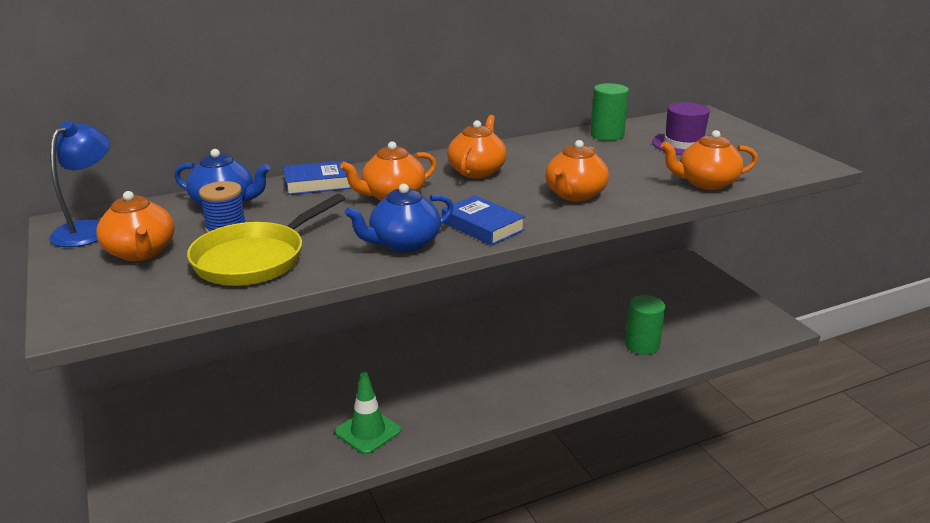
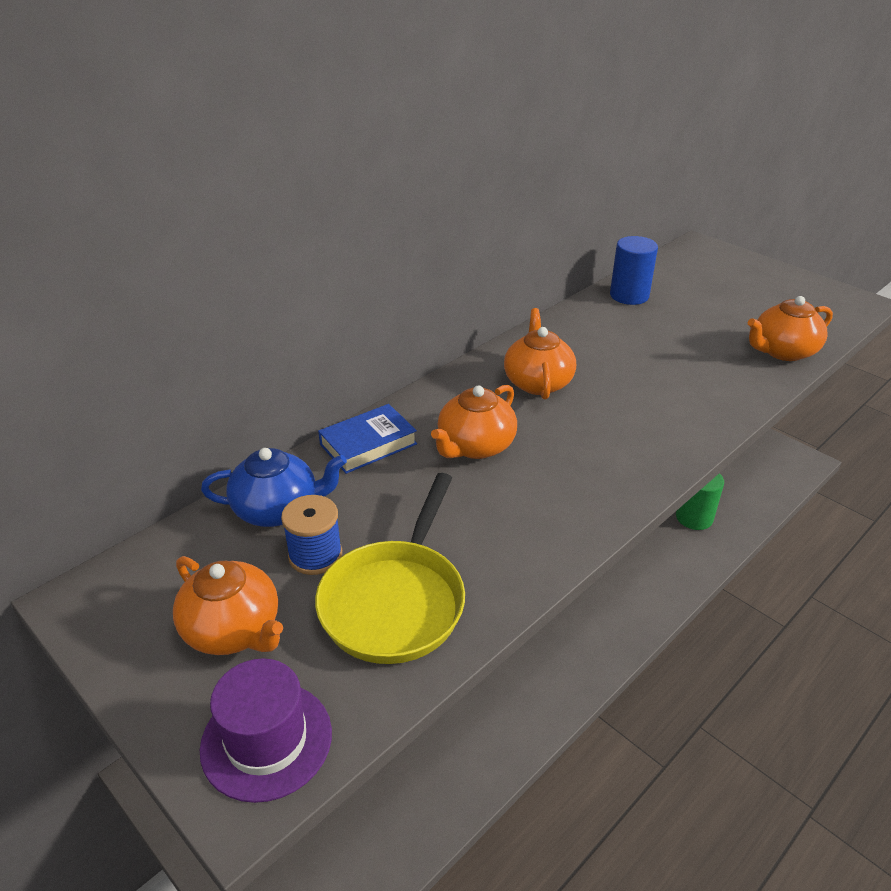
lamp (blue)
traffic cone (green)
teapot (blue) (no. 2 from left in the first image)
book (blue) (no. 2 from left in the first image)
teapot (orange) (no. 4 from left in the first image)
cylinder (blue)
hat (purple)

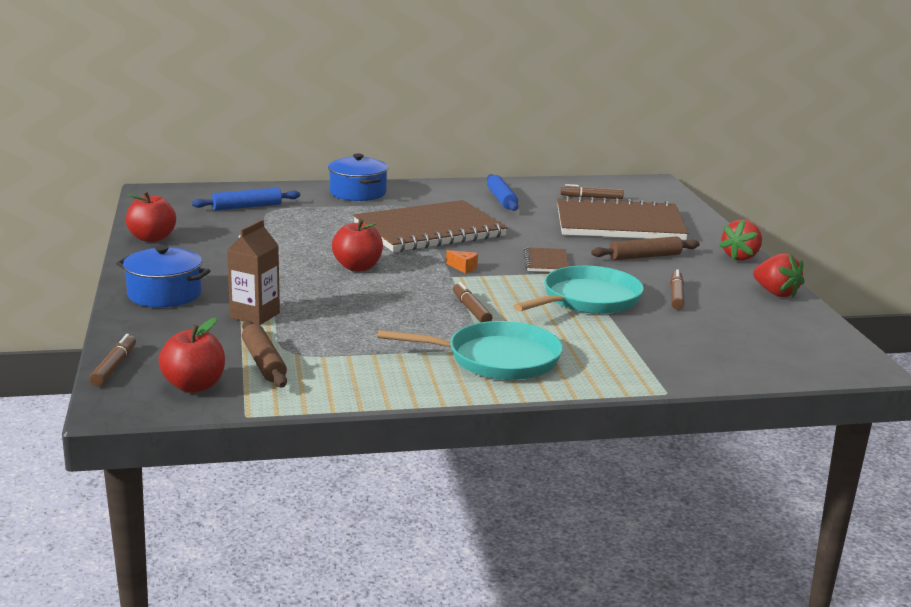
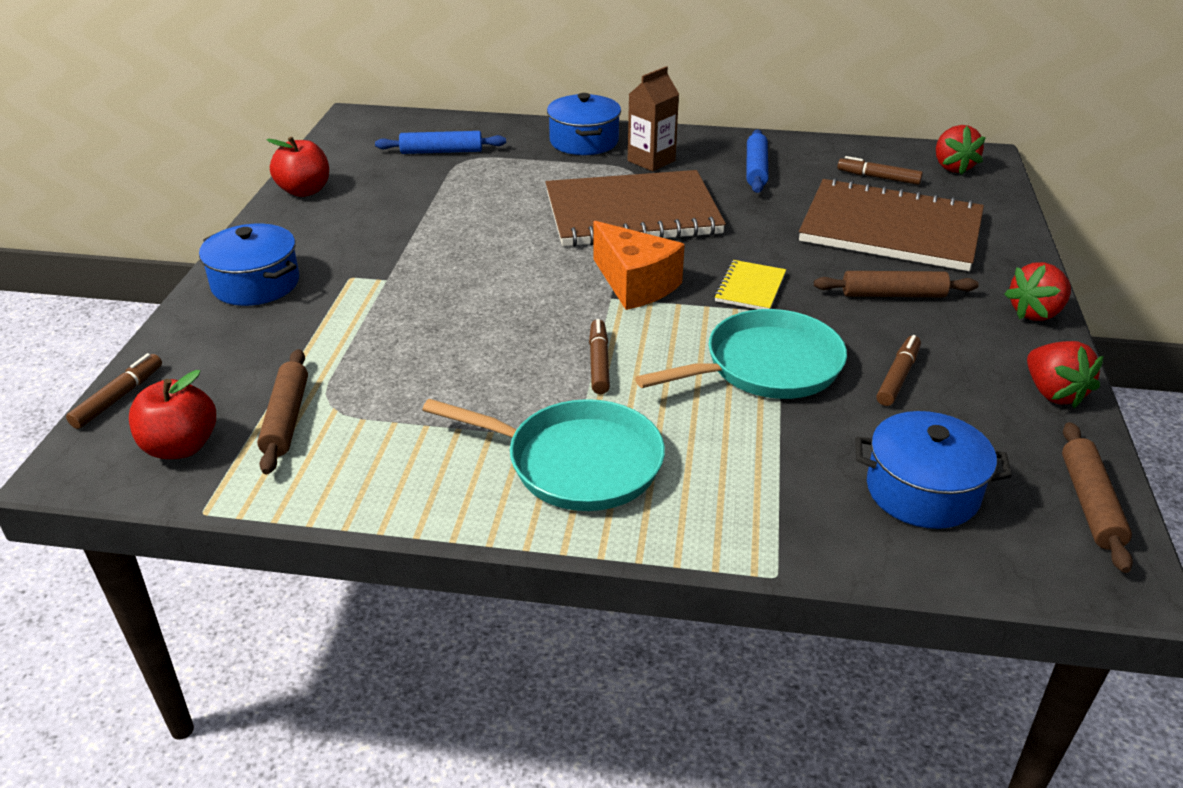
carton (brown)
apple (red) (no. 3 from left in the first image)
cheese (orange)
notebook (yellow)
pot (blue) (no. 3 from left)
strawberry (red) (no. 1 from left)
rolling pin (brown) (no. 3 from left)

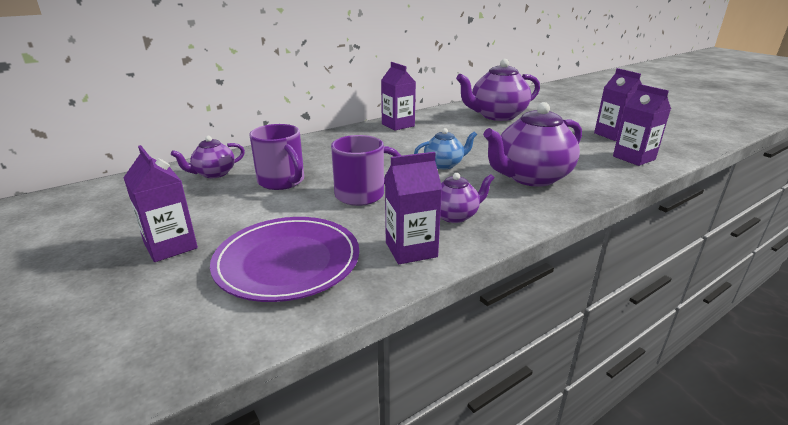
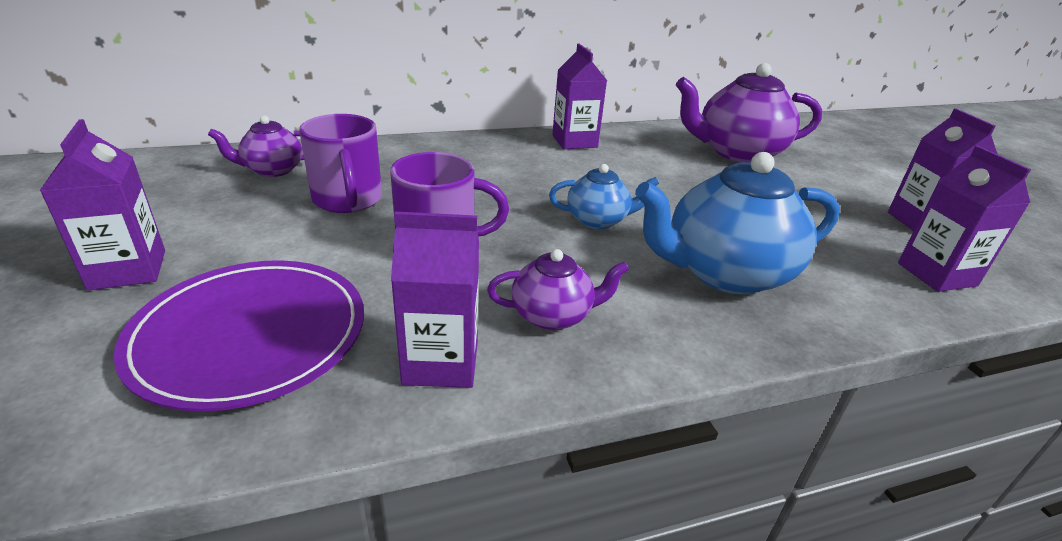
teapot (blue) (no. 2 from left)

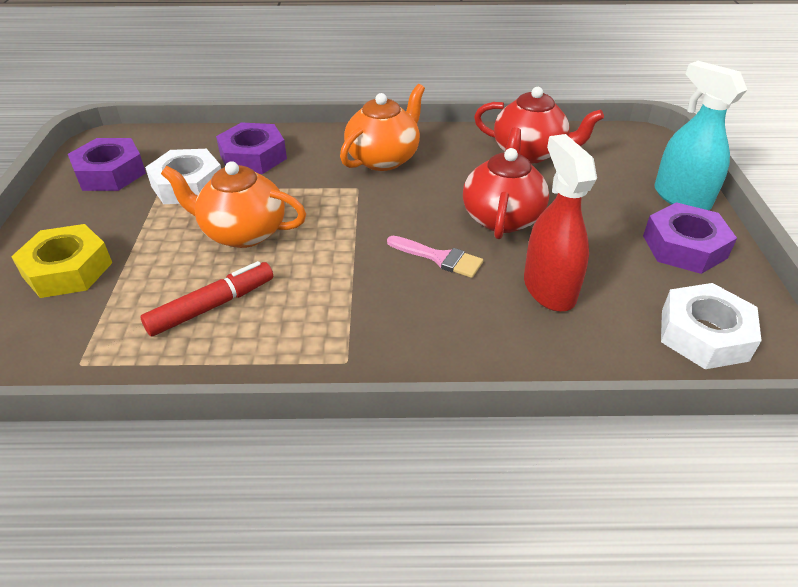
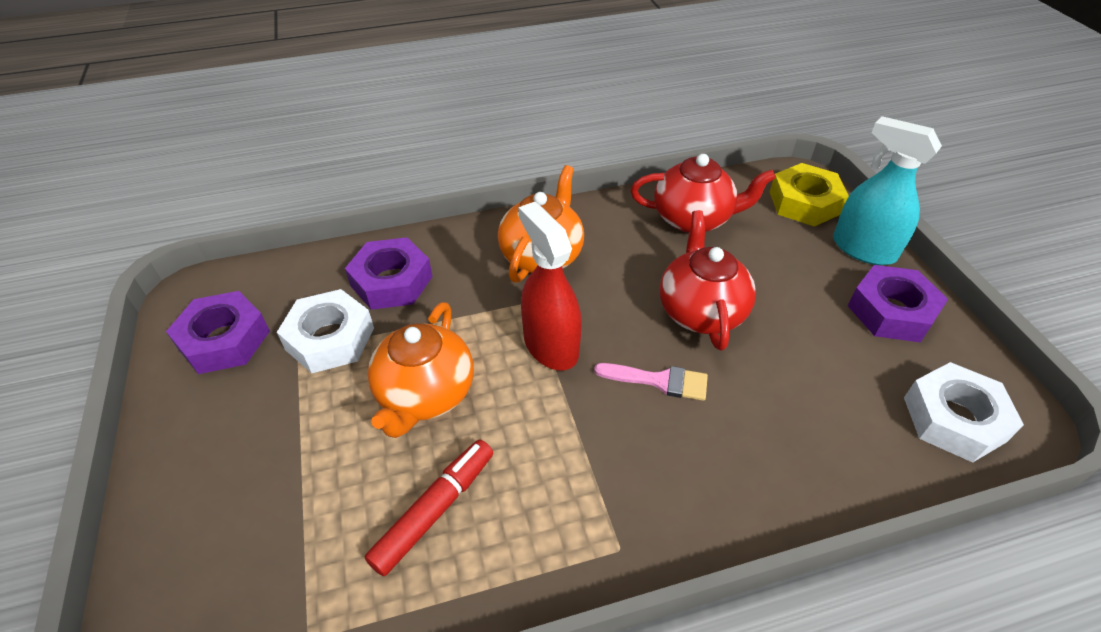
nut (yellow)
teapot (orange) (no. 1 from left)
spray bottle (red)

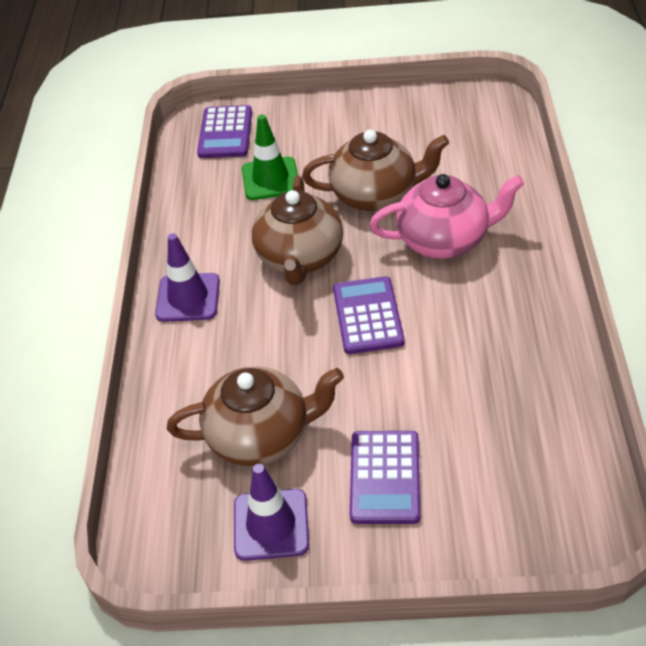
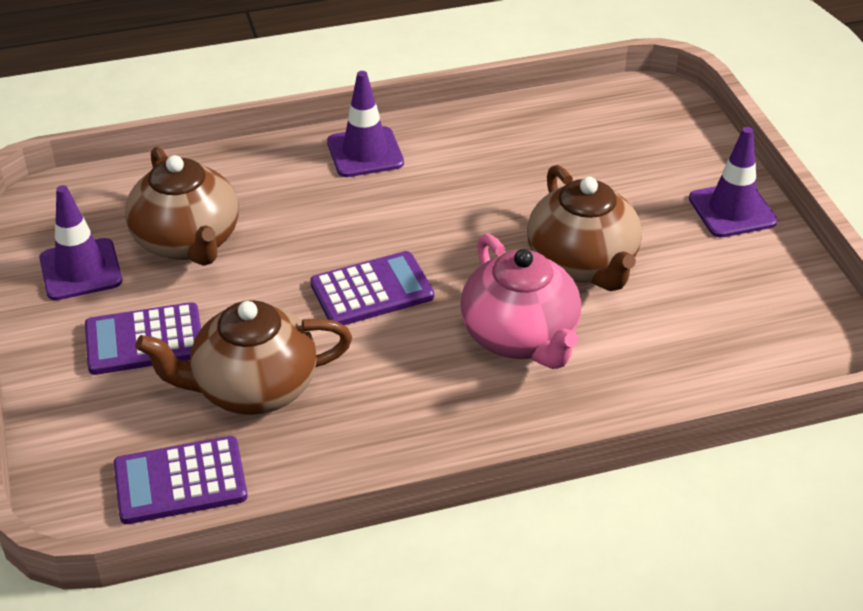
calculator (purple) (no. 2 from left)
traffic cone (green)
teapot (brown) (no. 2 from left)
traffic cone (purple) (no. 3 from left)

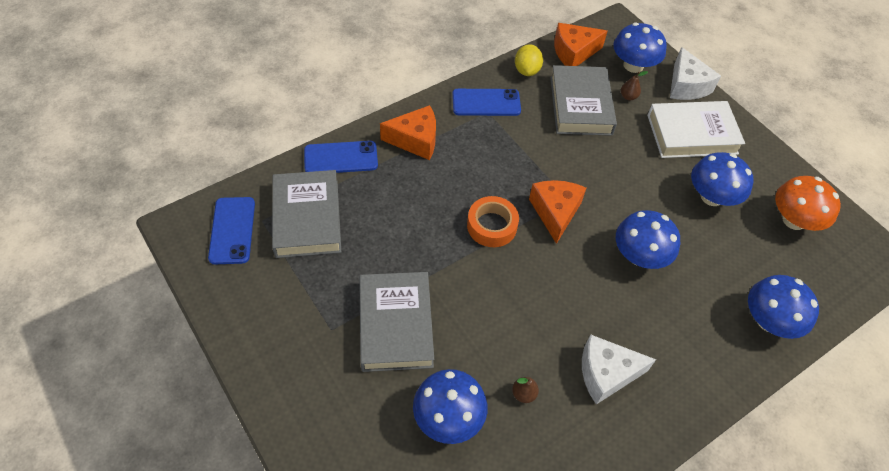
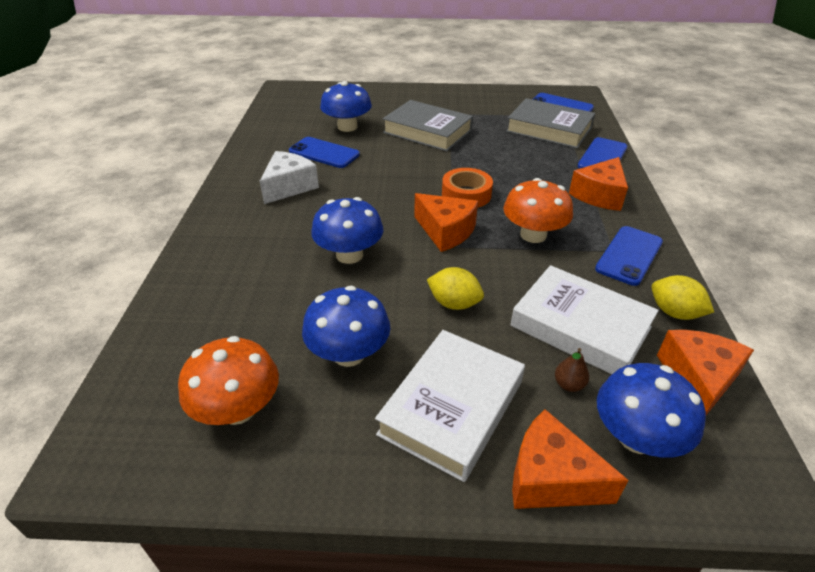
phone (blue) (no. 1 from left)
book (white) (no. 2 from left)
cheese (orange) (no. 2 from left)
mushroom (blue) (no. 5 from left in the first image)
lemon (yellow) (no. 1 from left)
mushroom (orange) (no. 2 from left)

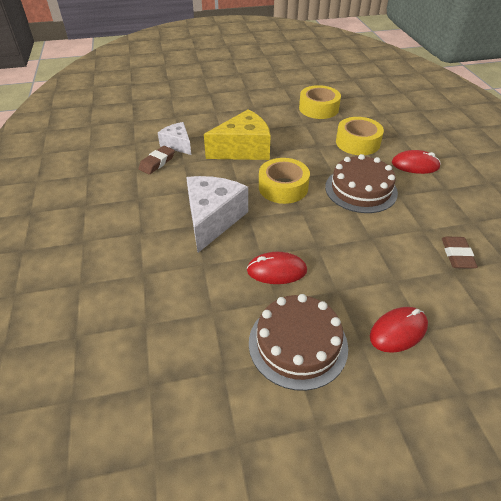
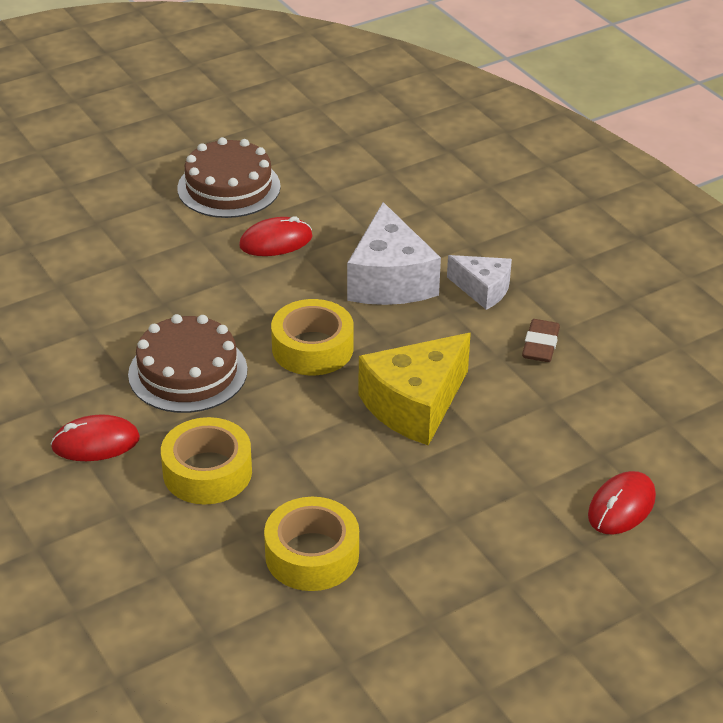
cheese (white) (no. 2 from left)
mouse (red) (no. 3 from left)
eraser (brown) (no. 2 from left in the first image)

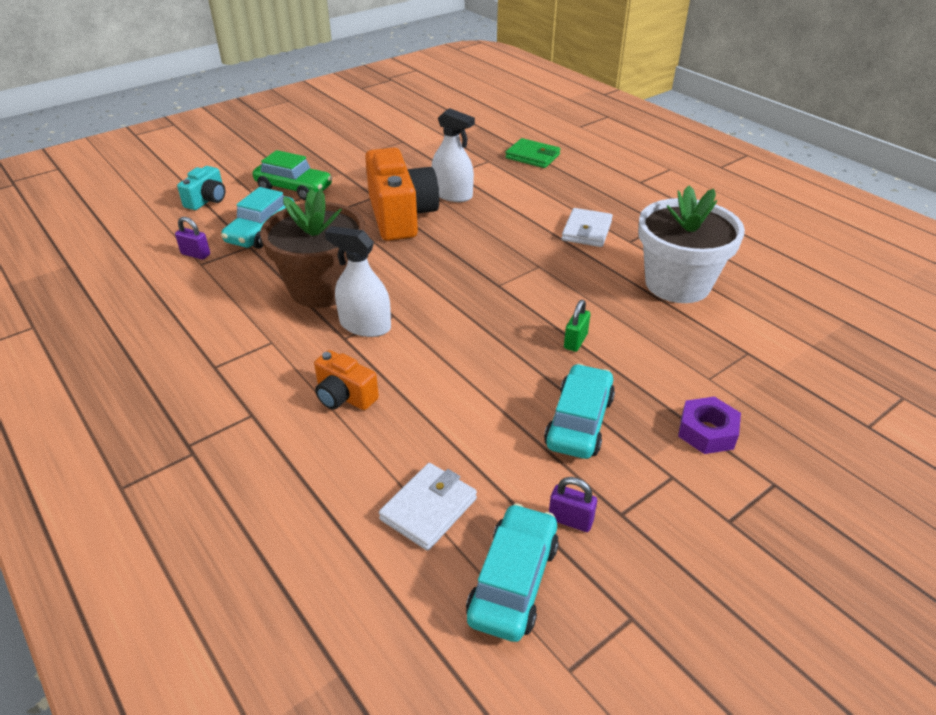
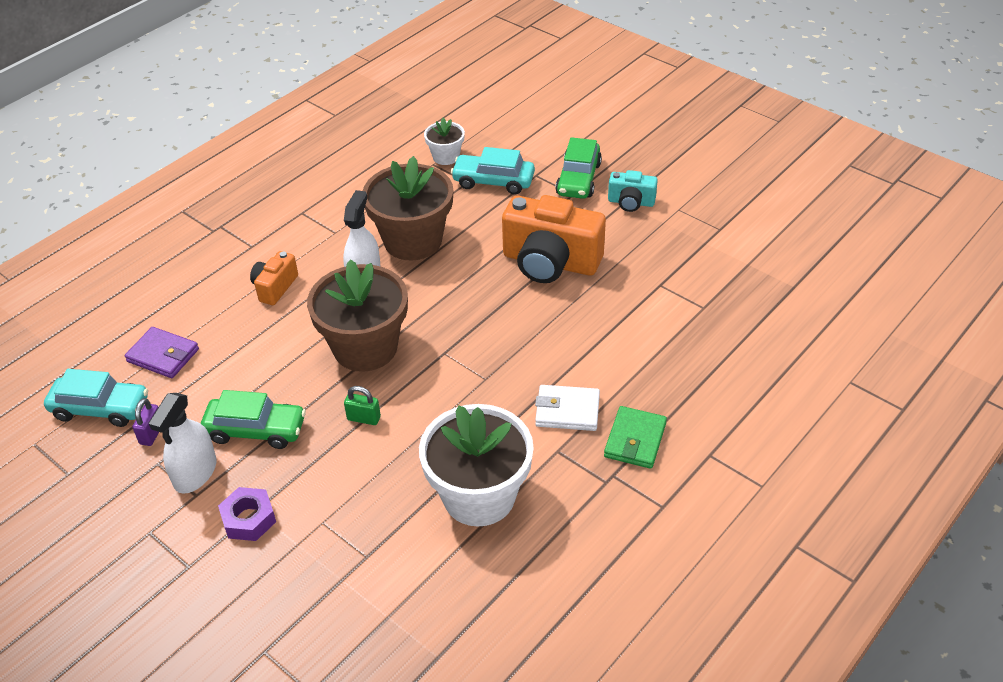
flower pot (white) (no. 1 from left)
camera (turquoise)
camera (orange) (no. 2 from left)
wallet (purple)
spray bottle (white) (no. 1 from left)
wallet (green)
car (green) (no. 1 from left)
flower pot (brown) (no. 1 from left)

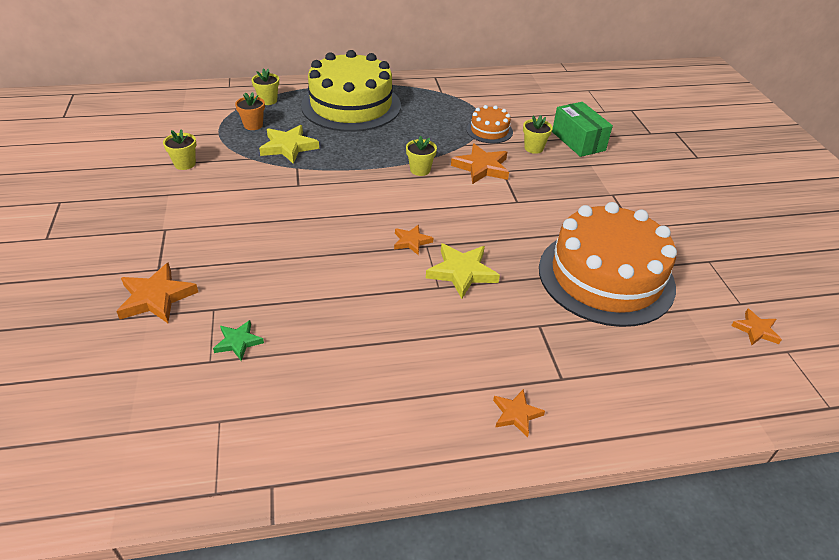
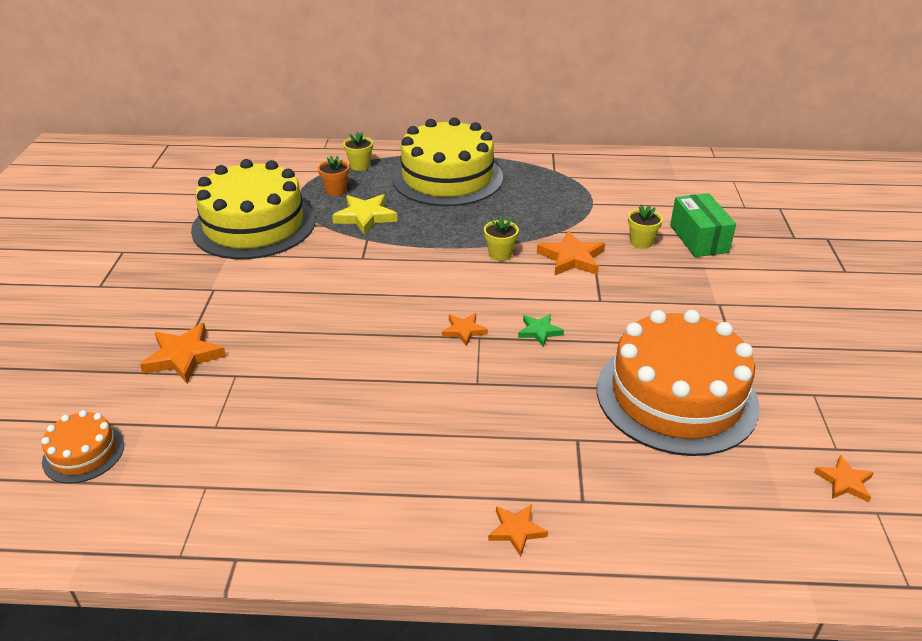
cake (yellow) (no. 1 from left)
star (green)
star (yellow) (no. 2 from left in the first image)
cake (orange) (no. 1 from left)

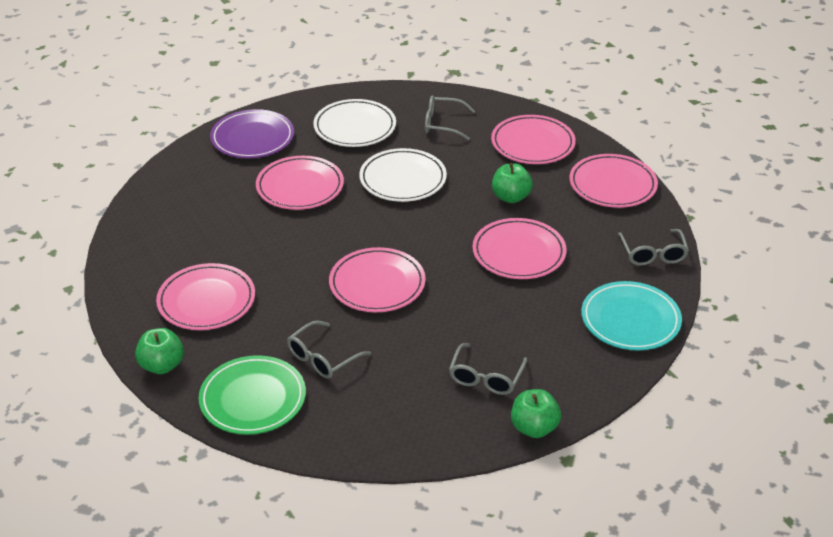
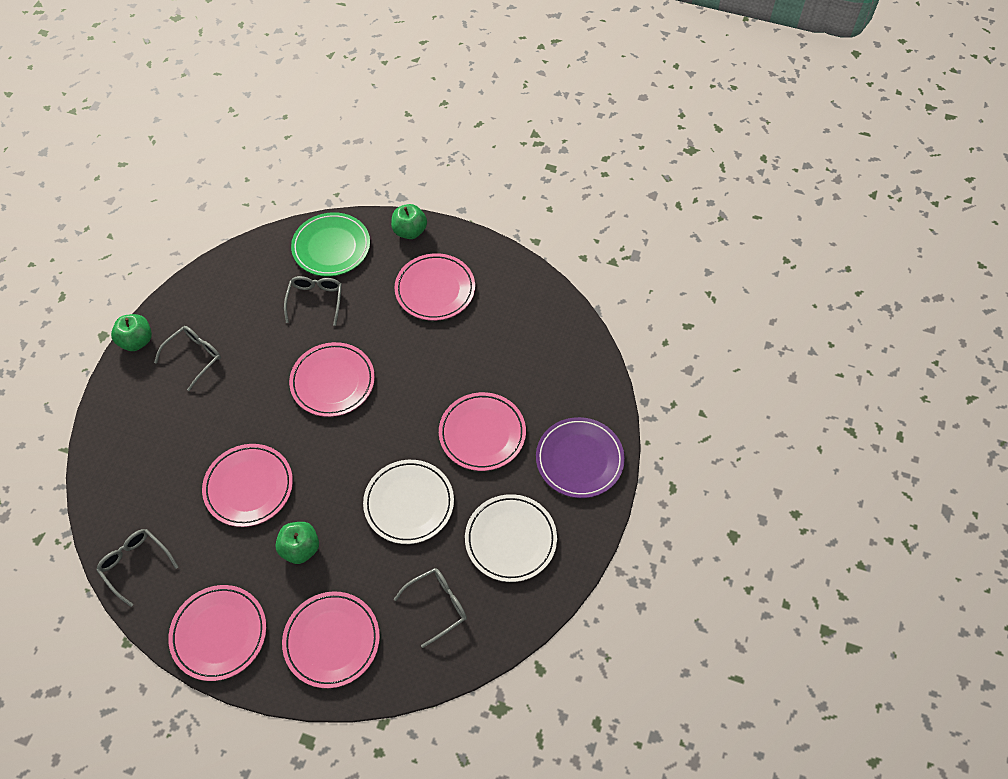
glasses (grey) (no. 2 from left)
plate (turquoise)

